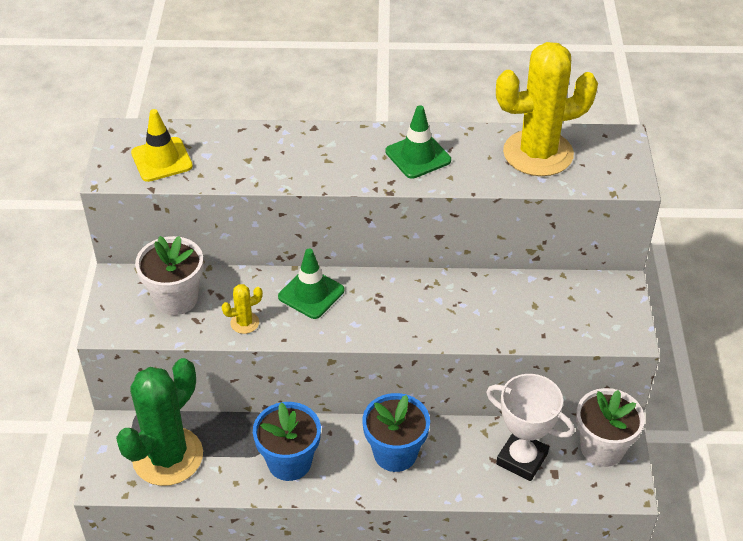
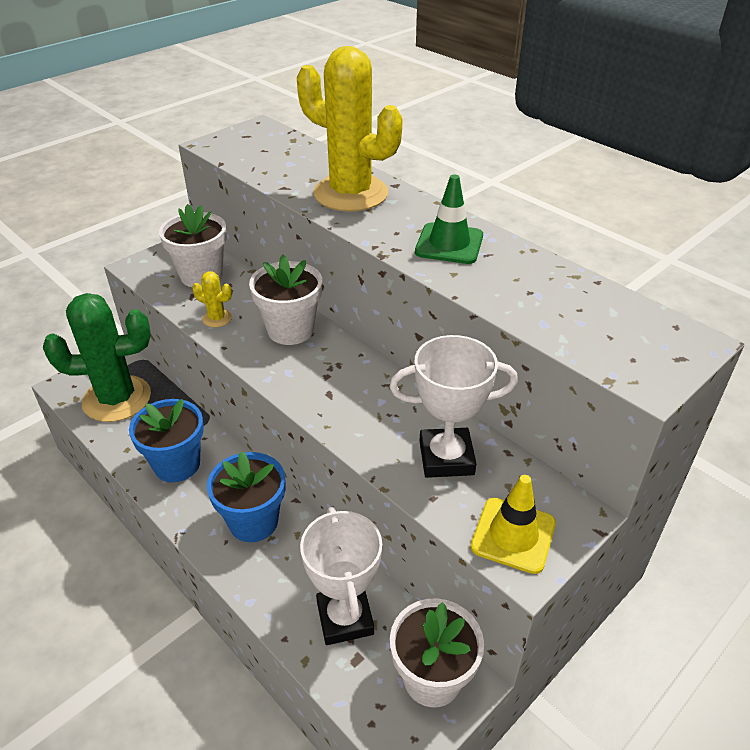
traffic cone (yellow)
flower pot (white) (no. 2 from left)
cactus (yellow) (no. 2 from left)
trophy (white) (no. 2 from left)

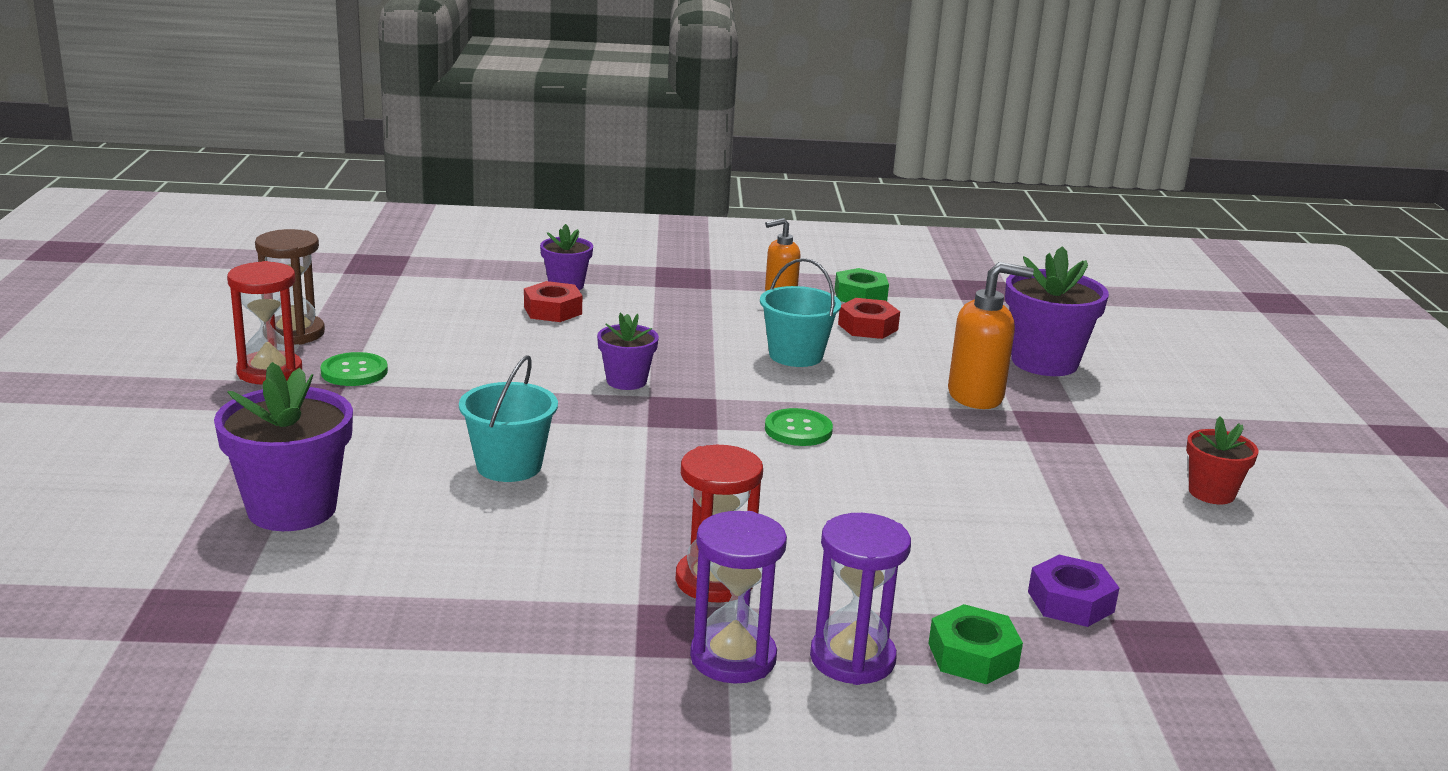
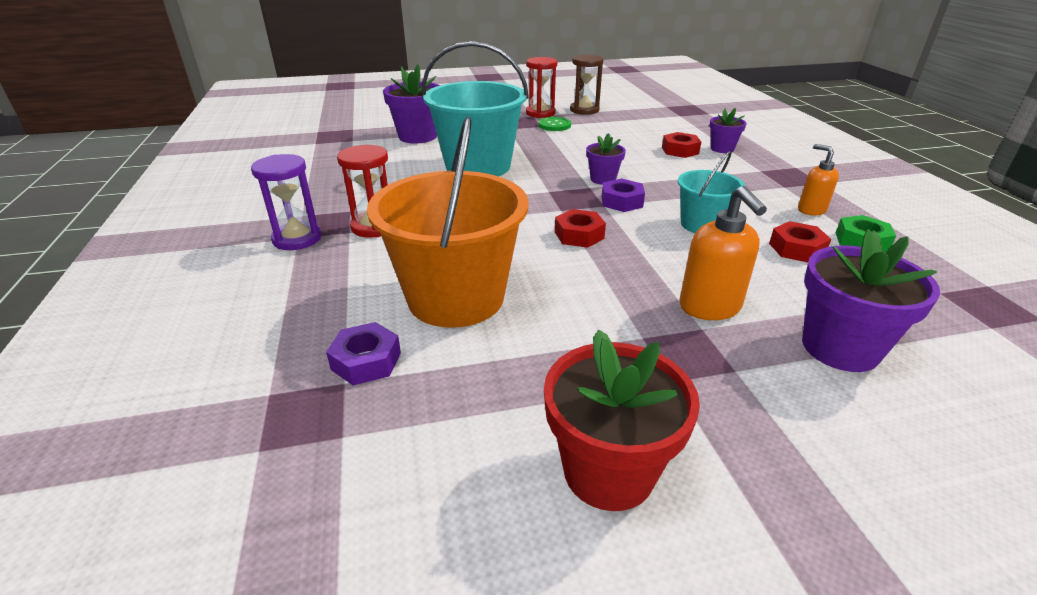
bucket (turquoise) (no. 1 from left)
nut (red) (no. 1 from left)
hourglass (purple) (no. 2 from left in the first image)
nut (green) (no. 2 from left in the first image)
flower pot (red)
bucket (orange)
nut (purple) (no. 2 from left)

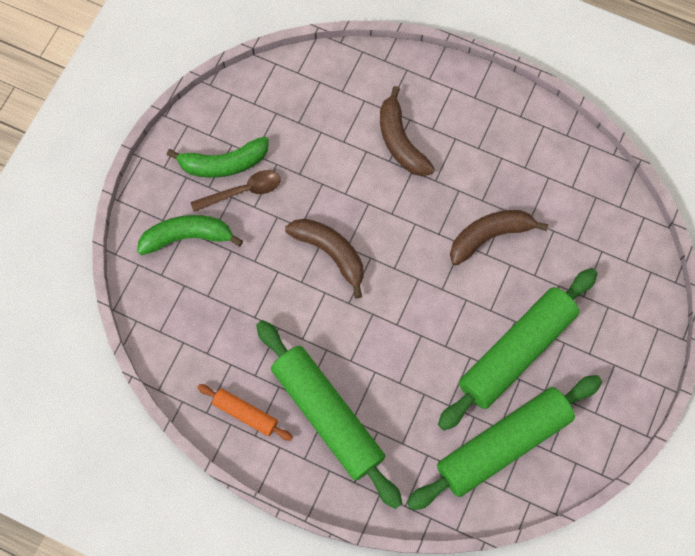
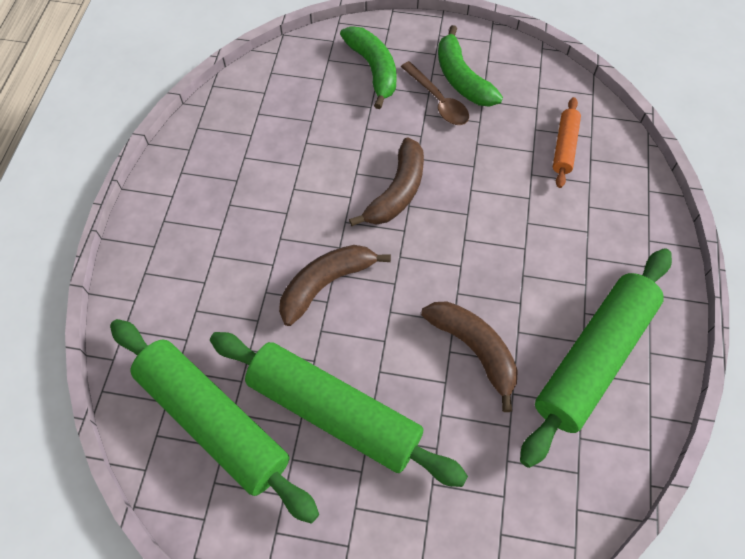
rolling pin (orange)
rolling pin (green) (no. 3 from left)
banana (brown) (no. 1 from left)

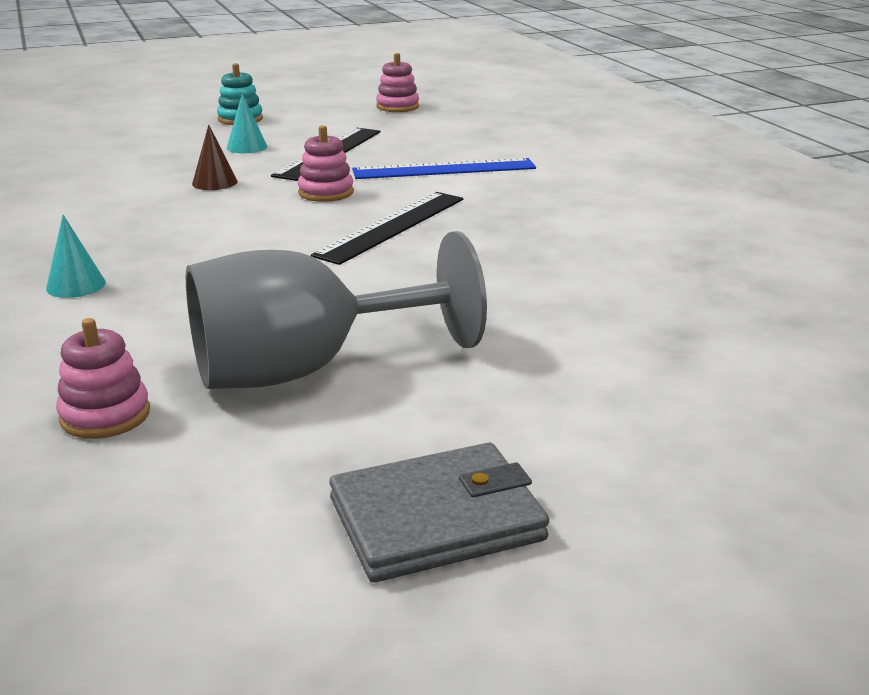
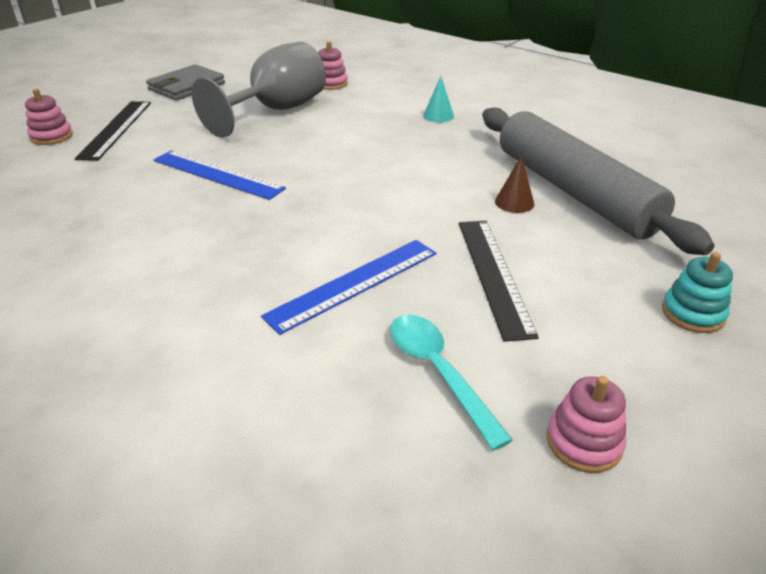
cone (turquoise) (no. 2 from left in the first image)
stacking toy (pink) (no. 1 from left)
ruler (black) (no. 1 from left)
ruler (blue) (no. 1 from left)
spoon (turquoise)
rolling pin (grey)

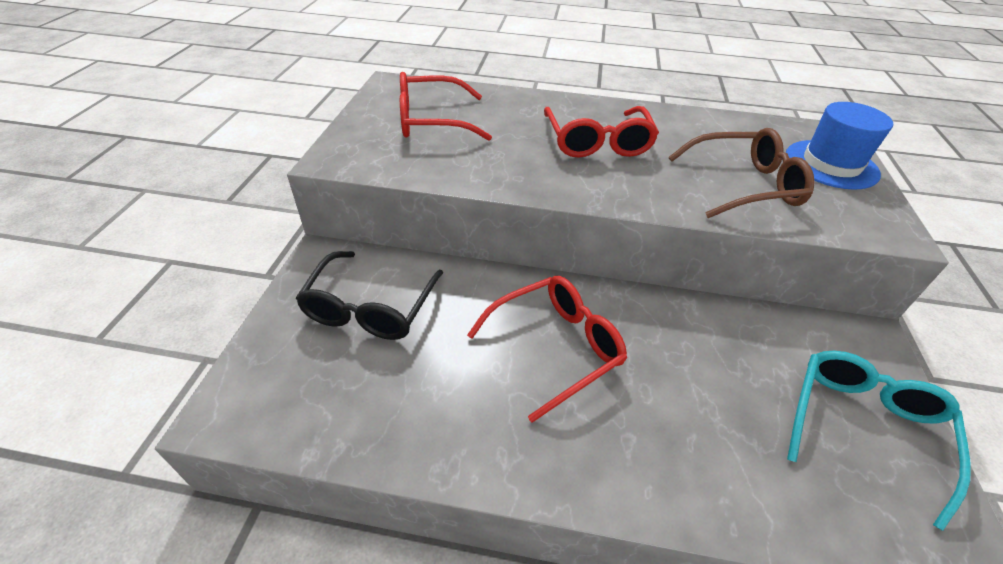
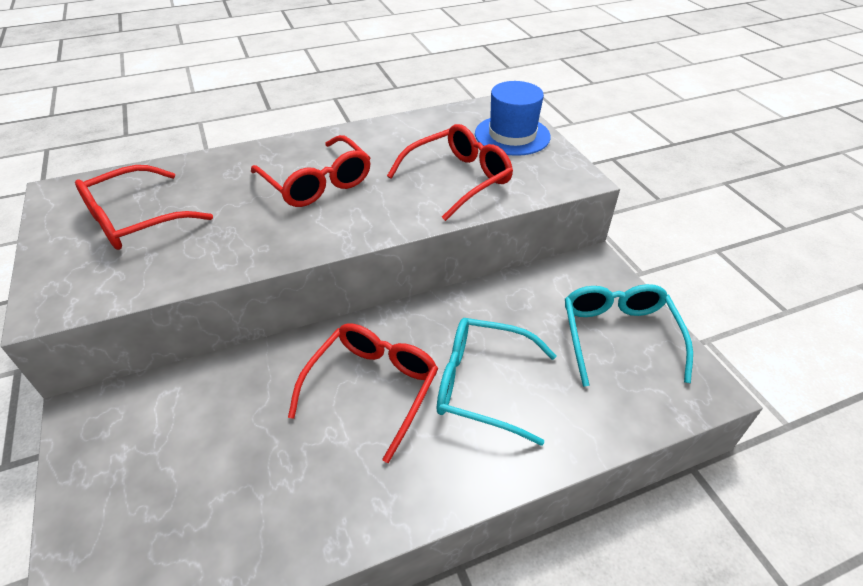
glasses (black)
glasses (red) (no. 4 from left)
glasses (turquoise) (no. 1 from left)

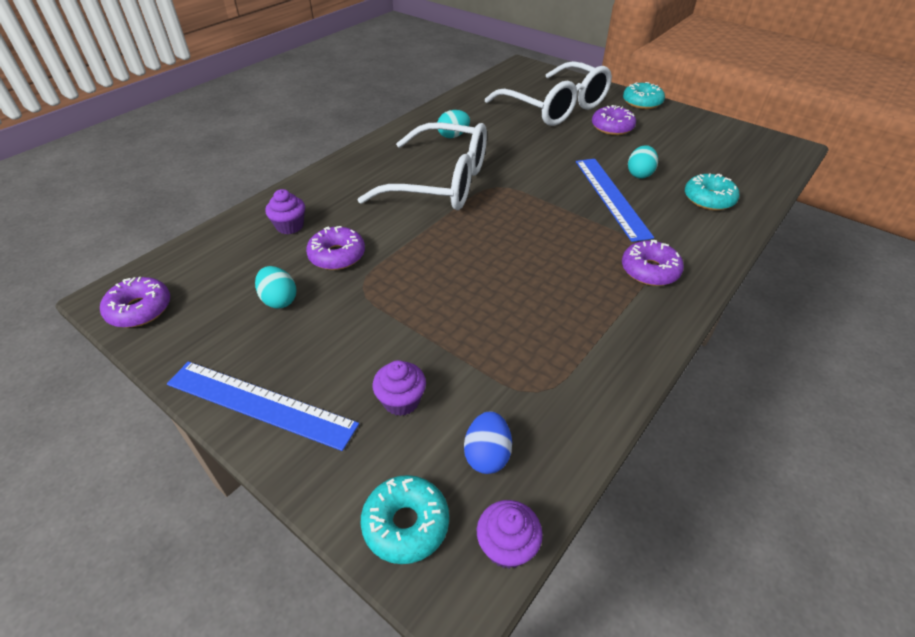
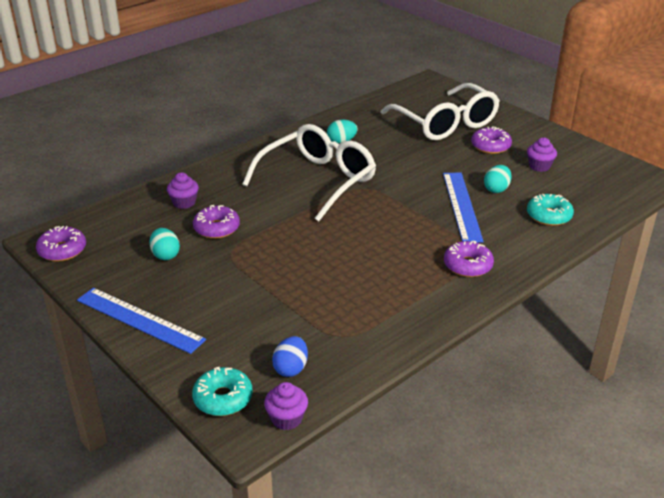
glasses (white) (no. 1 from left)
cupcake (purple) (no. 3 from left)
donut (turquoise) (no. 2 from left in the first image)

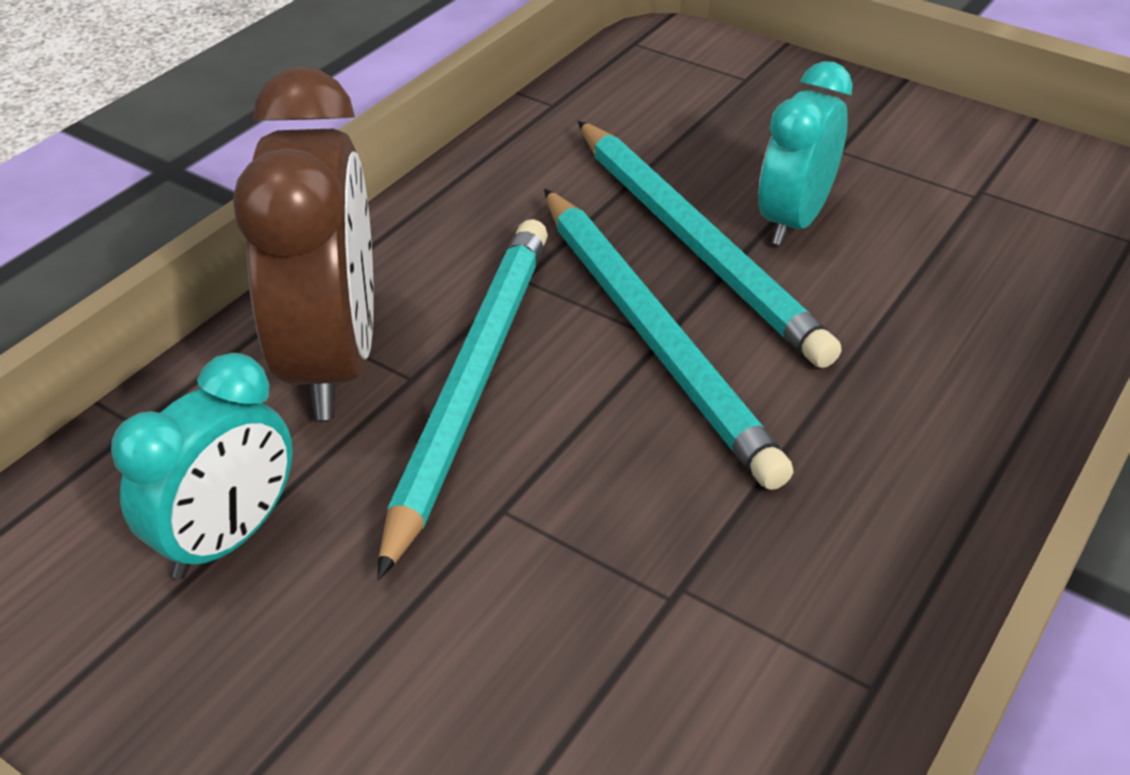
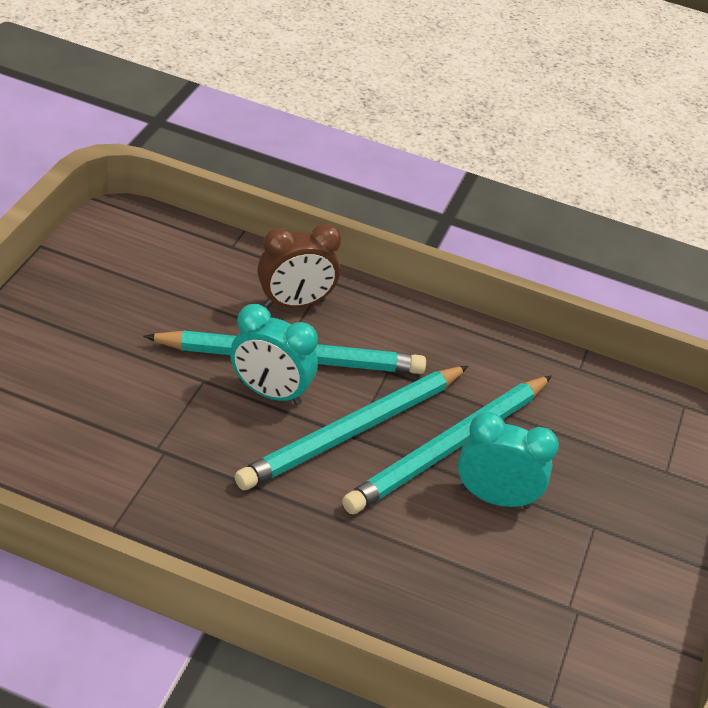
clock (turquoise) (no. 1 from left)
clock (brown)

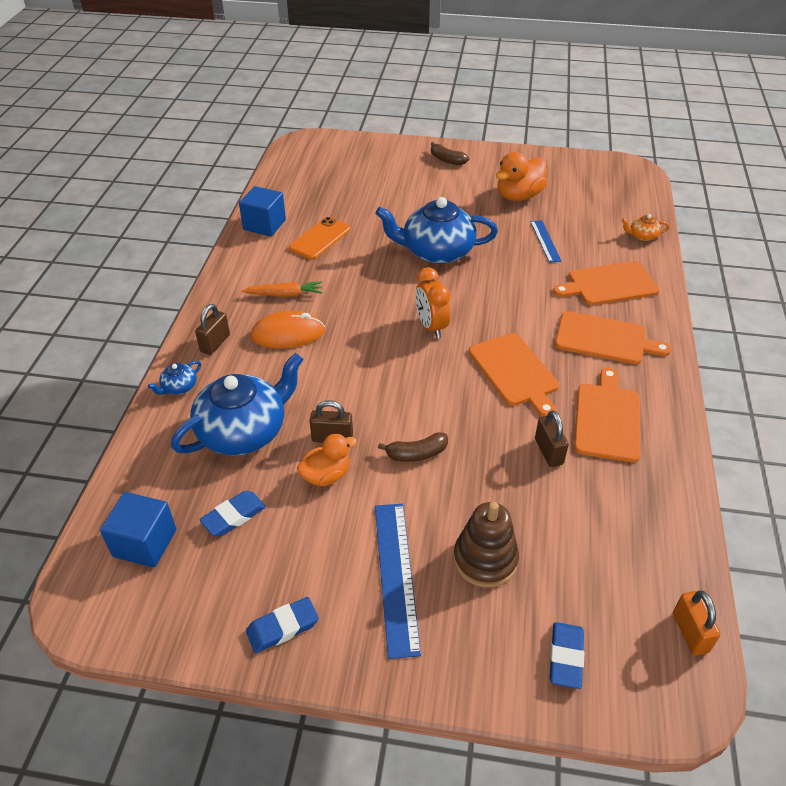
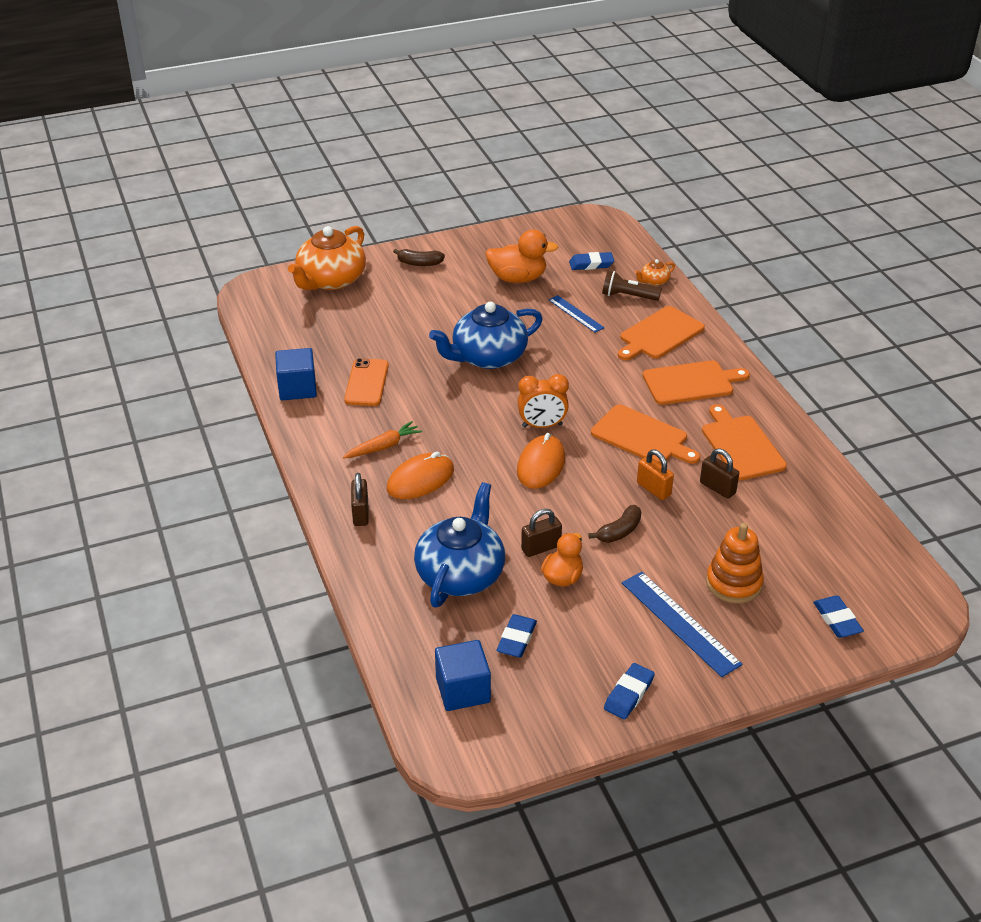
teapot (blue) (no. 1 from left in the first image)
clock (orange)
stacking toy (orange)
duck (orange) (no. 1 from left)
padlock (orange)
teapot (orange) (no. 1 from left)
mouse (orange) (no. 2 from left)
eraser (blue) (no. 2 from left)
flashlight (brown)

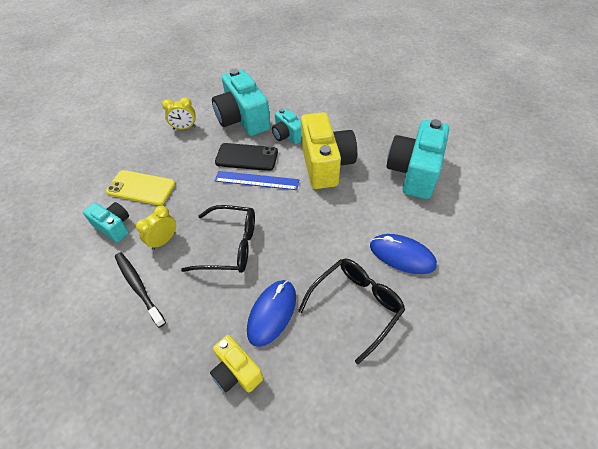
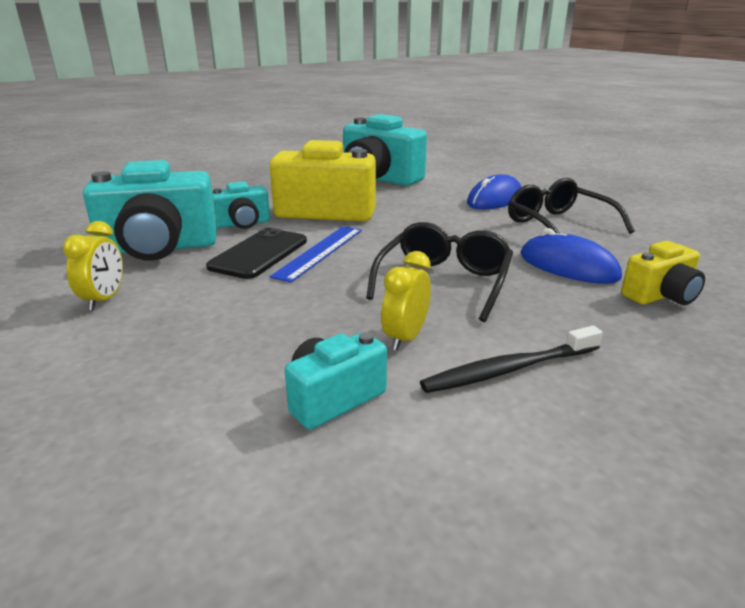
phone (yellow)
clock (yellow) (no. 2 from left)

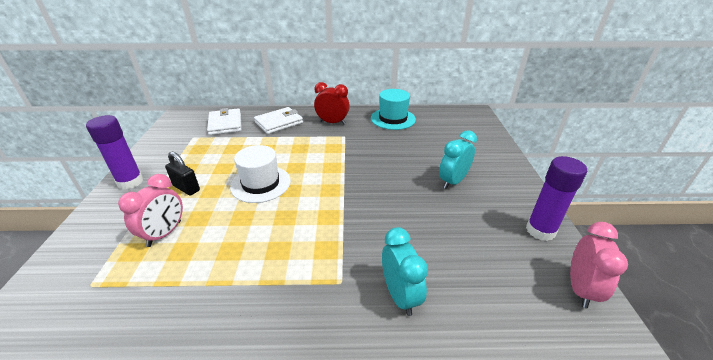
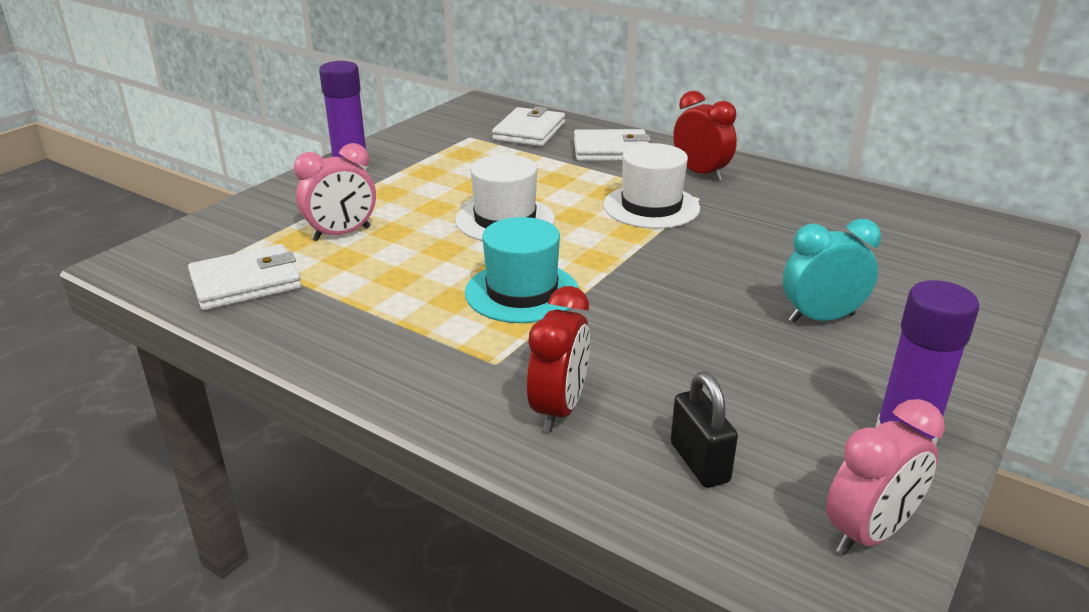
padlock (black)
hat (turquoise)
clock (red) (no. 1 from left)
wallet (white) (no. 1 from left)
hat (white) (no. 2 from left)

